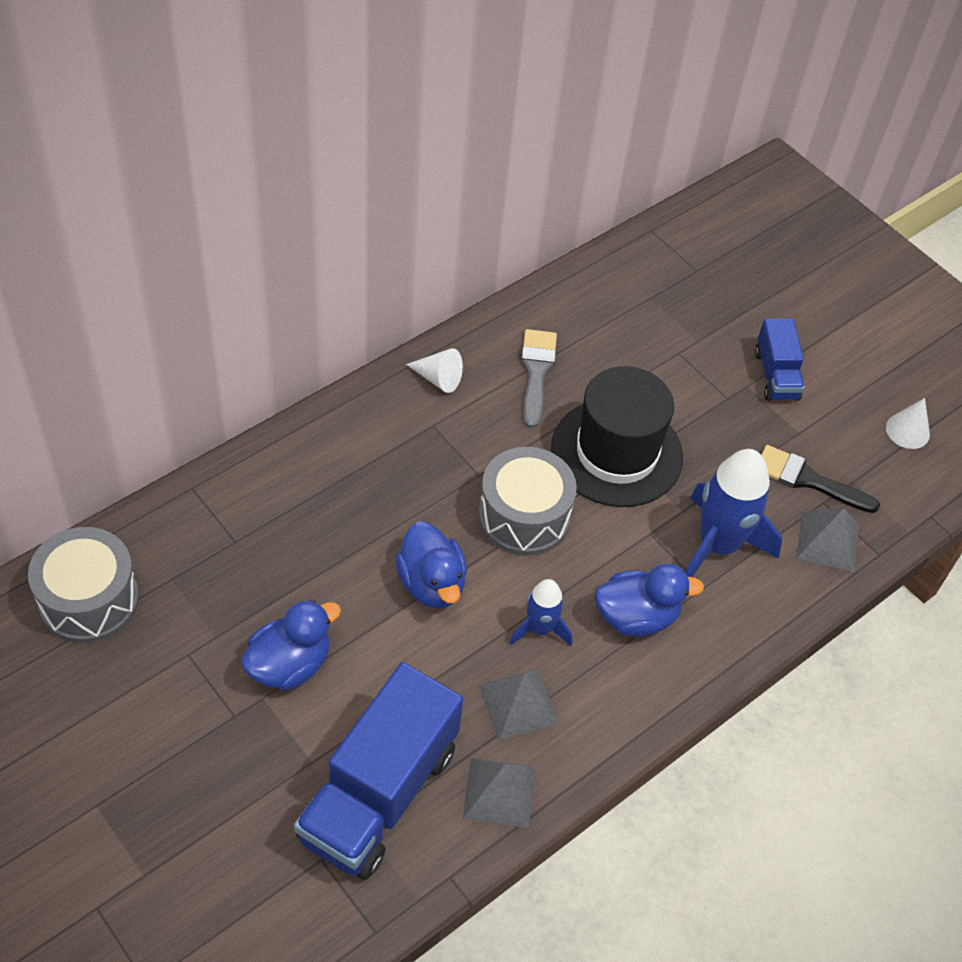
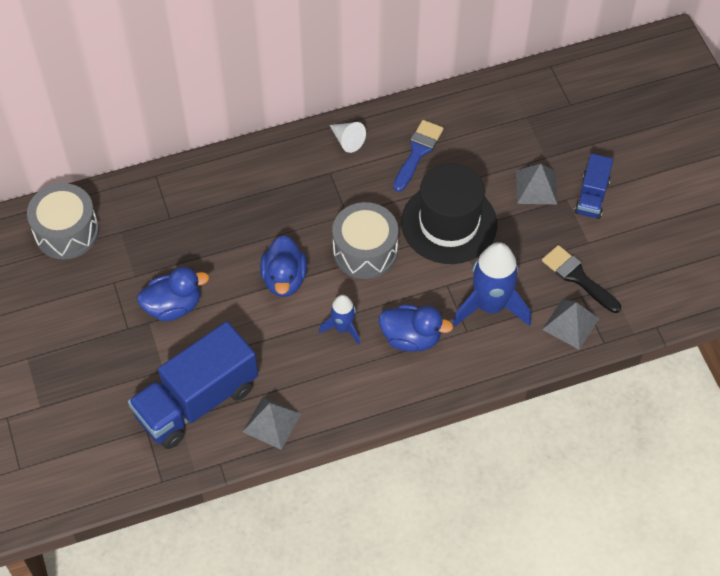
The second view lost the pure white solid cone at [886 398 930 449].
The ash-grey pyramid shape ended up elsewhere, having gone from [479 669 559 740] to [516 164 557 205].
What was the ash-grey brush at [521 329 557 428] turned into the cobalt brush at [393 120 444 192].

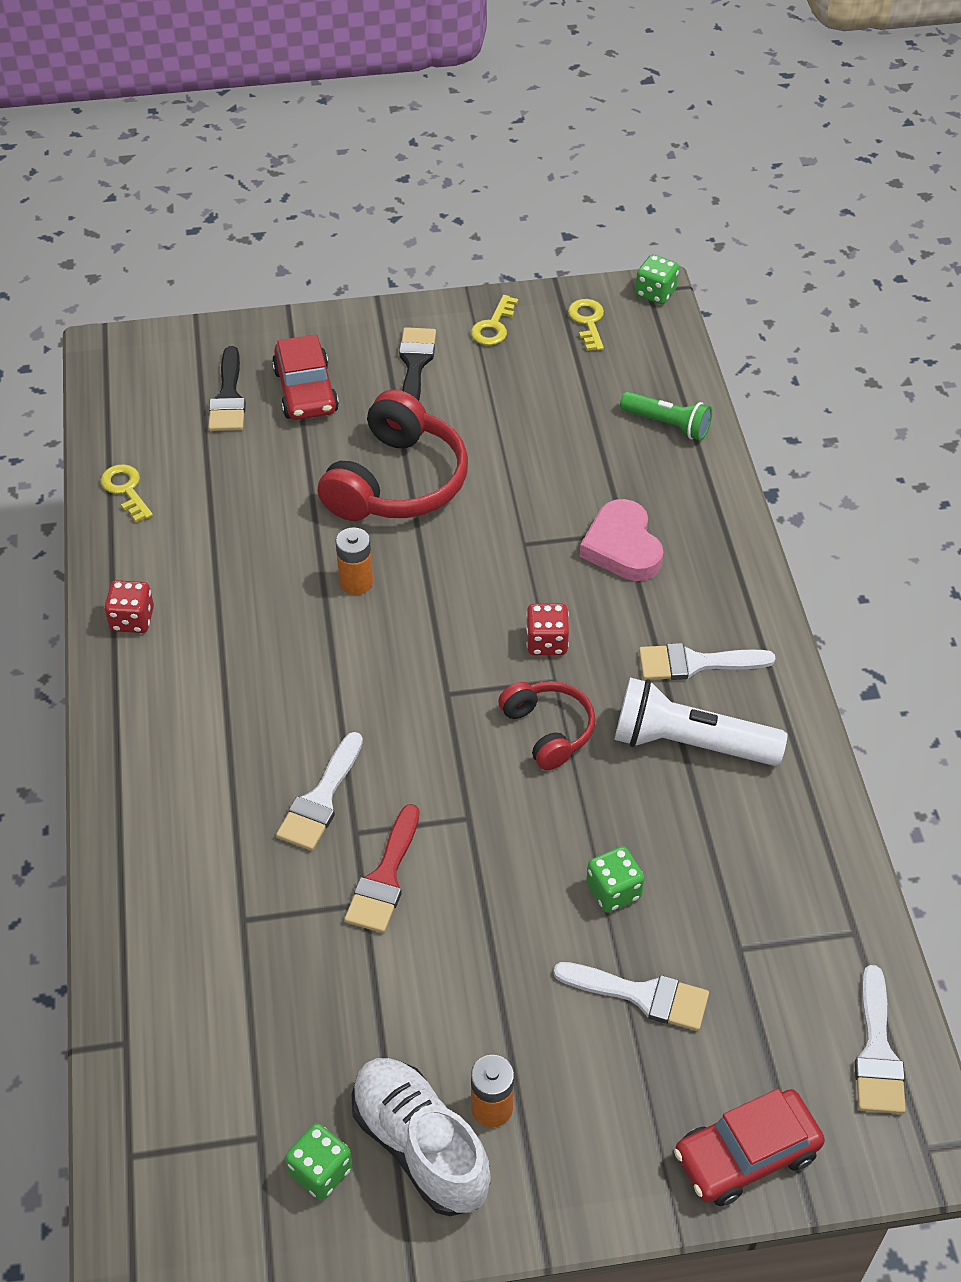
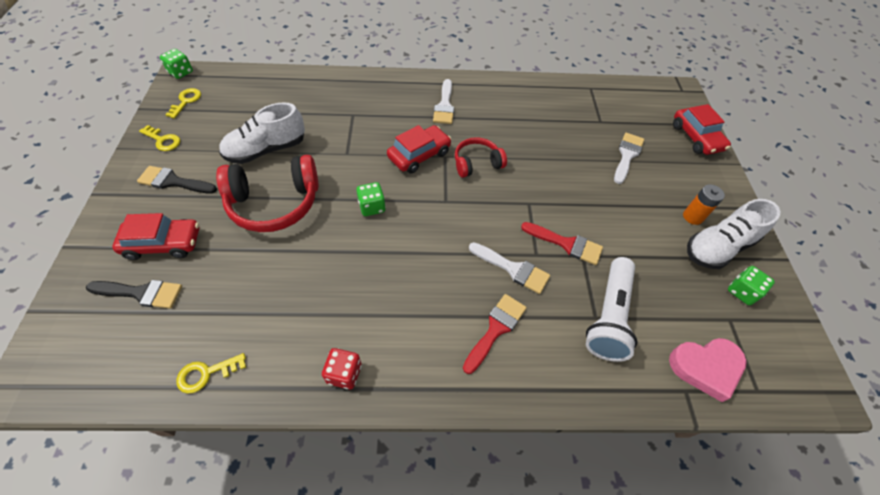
The second view lost the orange-coloured battery at [336 527 373 595].
The second view lost the green pocket torch at [620 391 712 440].
The second view lost the pure white brush at [855 965 906 1114].
The second view gained the pure white sneaker at [219 102 305 164].
The second view gained the scarlet brush at [463 294 527 374].
The rose-pink heart shape ended up elsewhere, having gone from [580 499 663 581] to [669 338 747 402].
The green dice ended up elsewhere, having gone from [586 846 645 912] to [356 182 386 216].
The pure white pocket torch ended up elsewhere, having gone from [614 678 787 766] to [586 257 638 362].
Where the scarlet dice stood at [526 603 569 655], the scarlet toy car came to stand at [387 125 451 174].
The scarlet headphones at [317 389 468 521] ended up facing another way, 135 degrees clockwise from before.
The yellow door key at [568 299 604 351] ended up facing another way, 105 degrees clockwise from before.

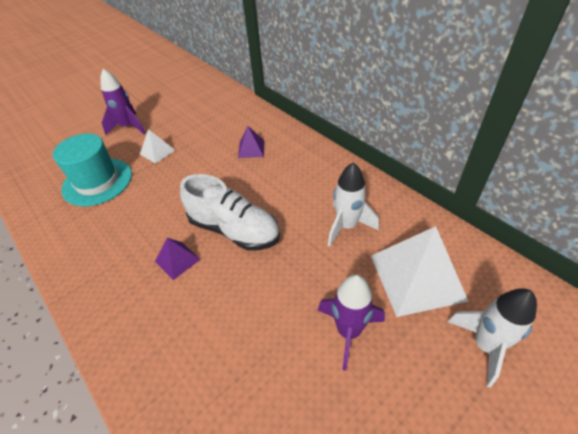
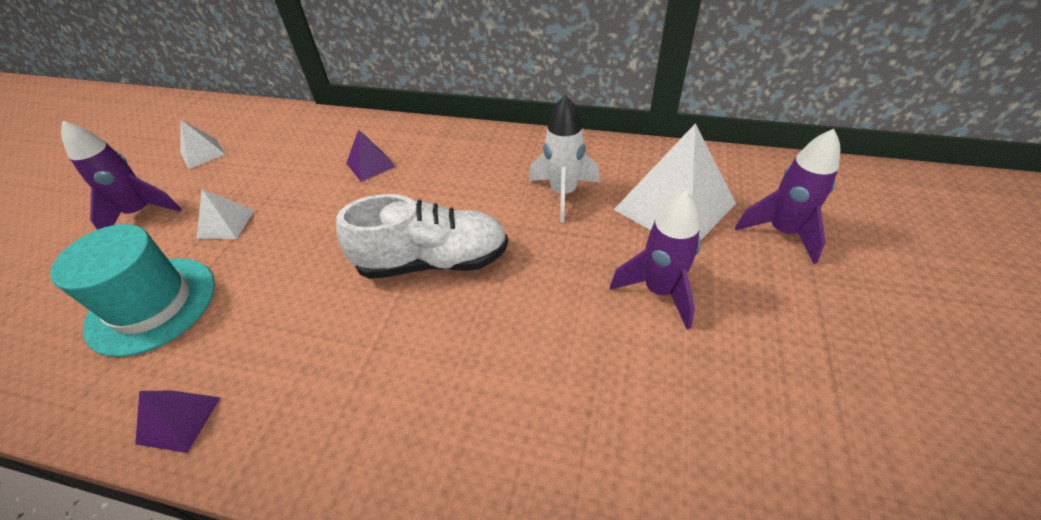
The second view gained the pure white pyramid shape at [180 120 226 169].
The purple pyramid shape ended up elsewhere, having gone from [155 238 201 280] to [135 390 220 453].
What was the pure white toy rocket at [447 288 537 387] turned into the purple toy rocket at [735 129 840 264].

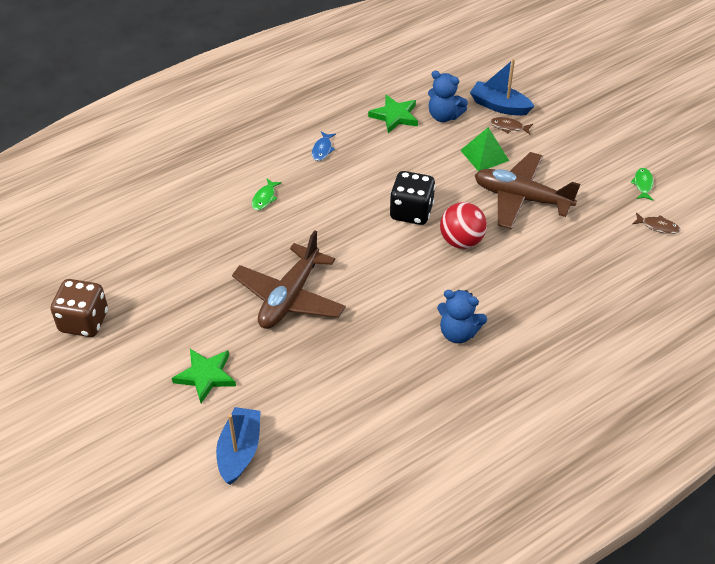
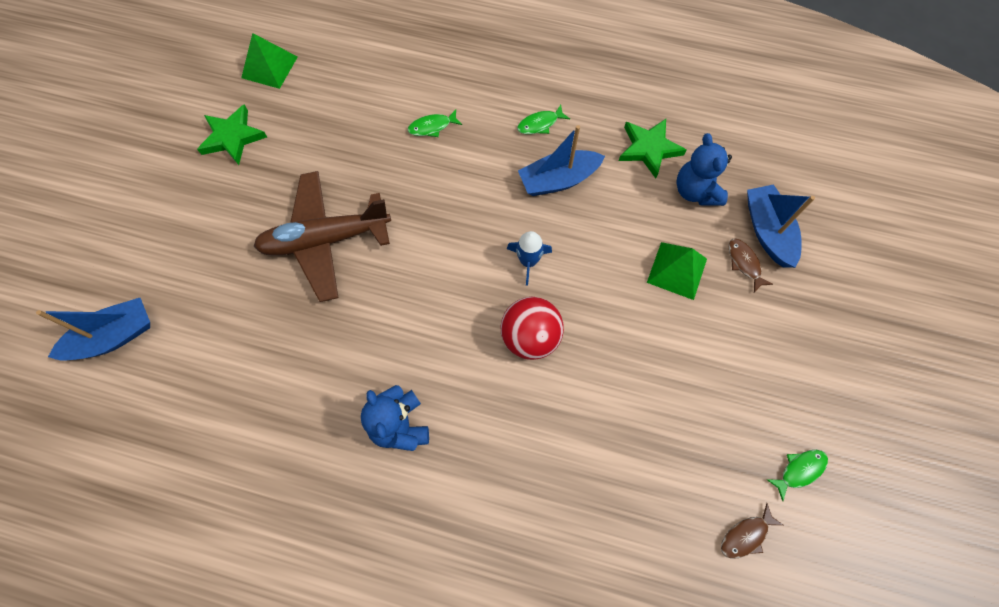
The second view lost the russet dice at [51 279 108 337].
The second view lost the russet aeroplane at [475 152 581 229].
The second view gained the green pyramid shape at [241 33 298 89].
The second view gained the cobalt boat at [518 125 605 196].
The green star shape ended up elsewhere, having gone from [172 349 236 403] to [197 105 267 165].
Where the ebony dice stood at [390 171 436 225], the cobalt toy rocket came to stand at [507 231 552 286].
What was the cobalt fish figure at [312 131 336 161] turned into the green fish figure at [517 105 570 134].
The russet fish figure at [633 212 681 234] ended up facing another way, 75 degrees clockwise from before.

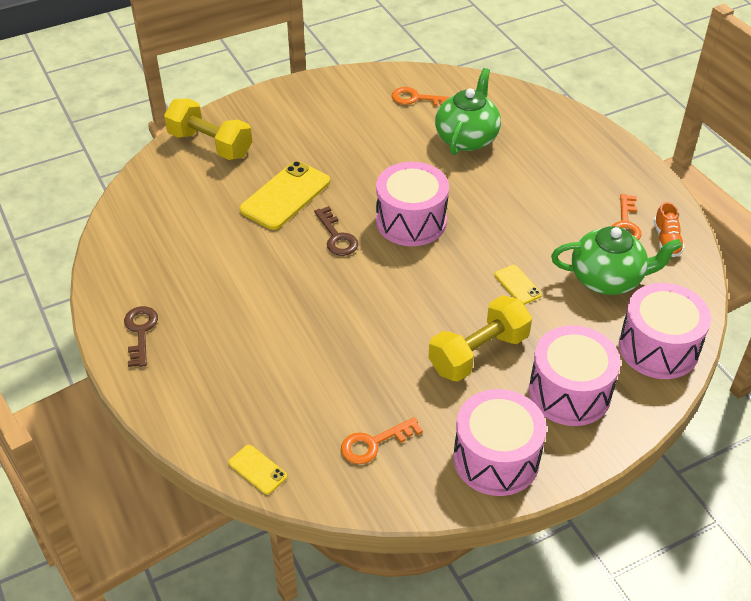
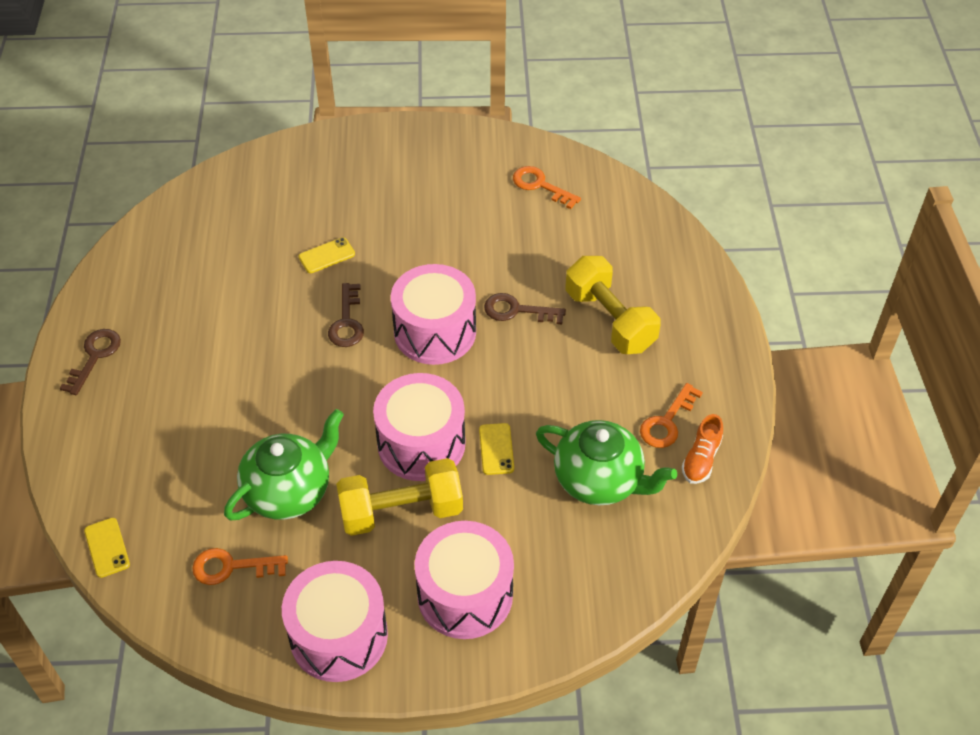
The second view gained the russet door key at [484 293 566 324].
The yellow free weight ended up elsewhere, having gone from [164 98 252 160] to [566 256 661 354].
The green china teapot ended up elsewhere, having gone from [435 68 501 155] to [224 409 344 520].
The rose-pink snare drum ended up elsewhere, having gone from [619 283 711 379] to [373 373 465 481].
The size of the yellow smartphone at [240 161 330 230] changed by a factor of 0.50.

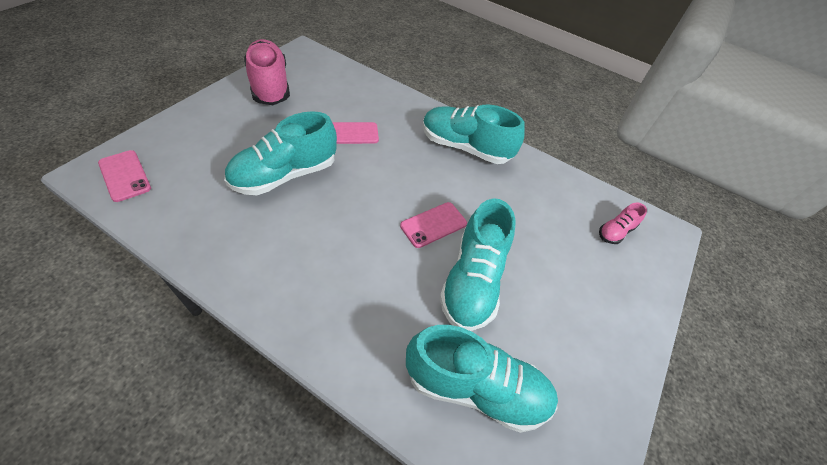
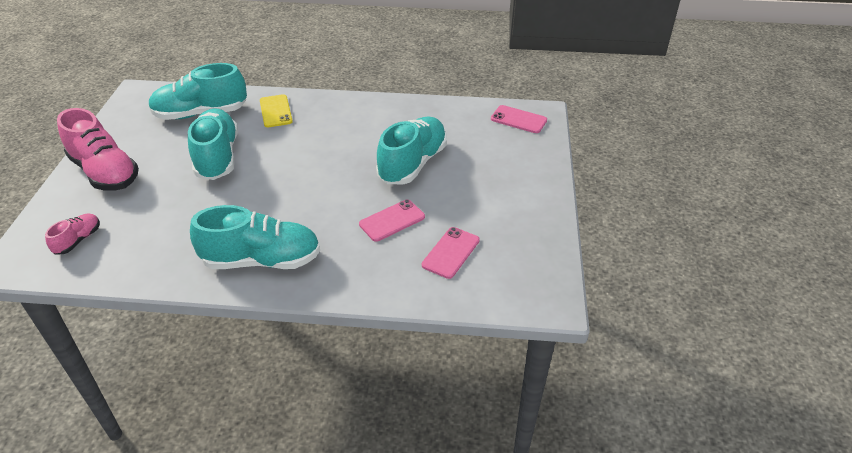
The second view gained the yellow smartphone at [260 94 293 127].
The rose-pink sneaker ended up elsewhere, having gone from [244 39 290 105] to [57 108 139 190].
The rose-pink smartphone ended up elsewhere, having gone from [400 202 467 248] to [422 227 480 279].

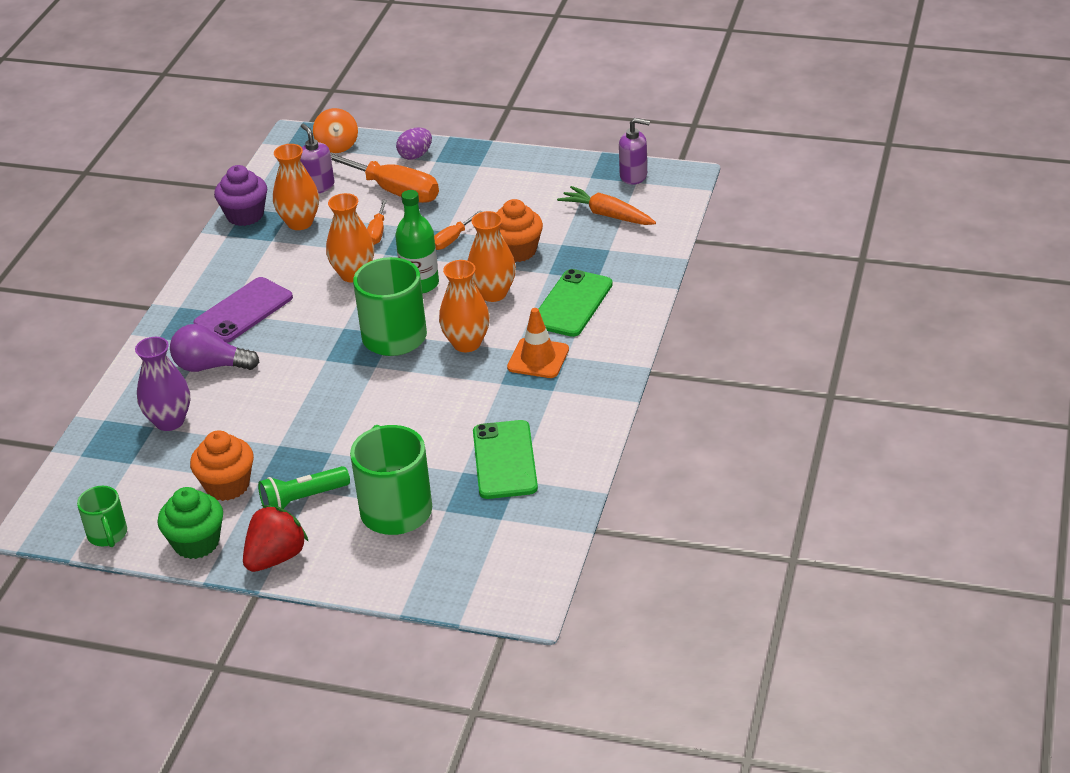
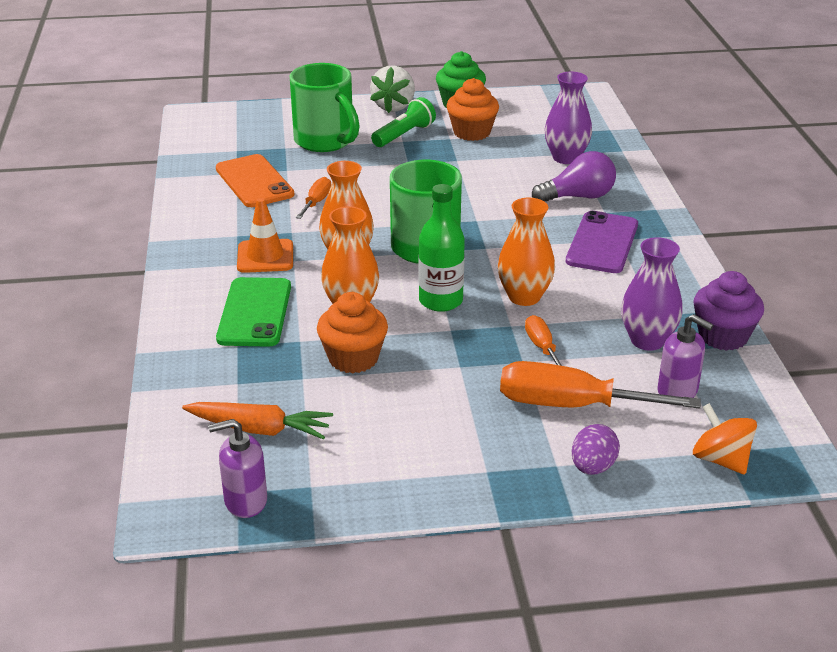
The second view lost the green tea mug at [77 486 127 547].
The orange-coloured screwdriver ended up elsewhere, having gone from [434 210 482 250] to [296 177 331 219].
What was the scarlet strawberry at [243 505 309 572] turned into the pure white strawberry at [370 65 415 113].
What was the orange-coloured flower vase at [273 144 319 230] turned into the purple flower vase at [621 237 683 351].
What was the green smartphone at [473 420 538 499] turned into the orange-coloured smartphone at [216 154 294 207].

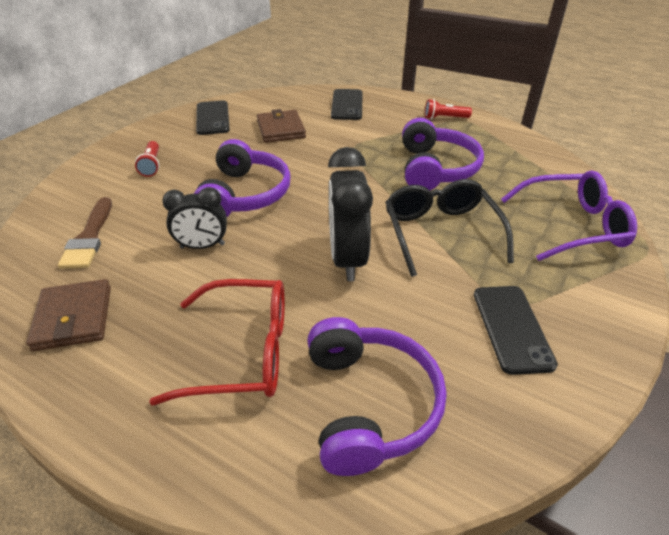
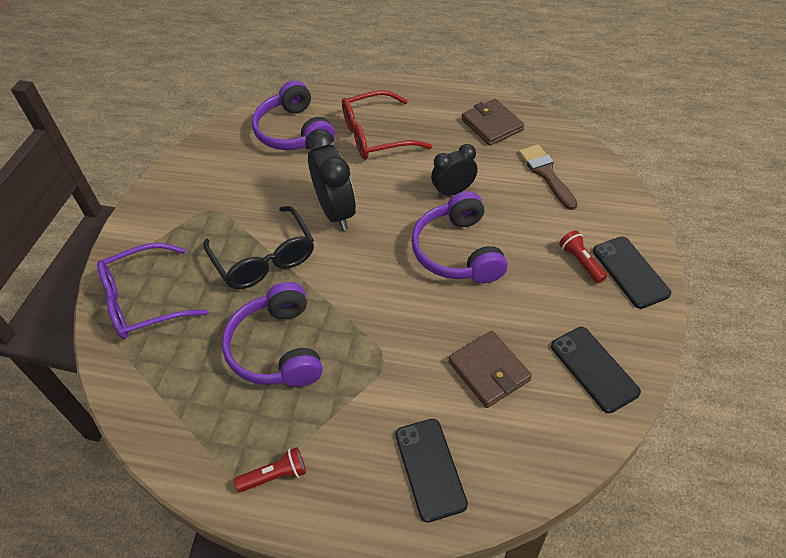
The ebony smartphone ended up elsewhere, having gone from [474 286 558 375] to [593 236 671 309].

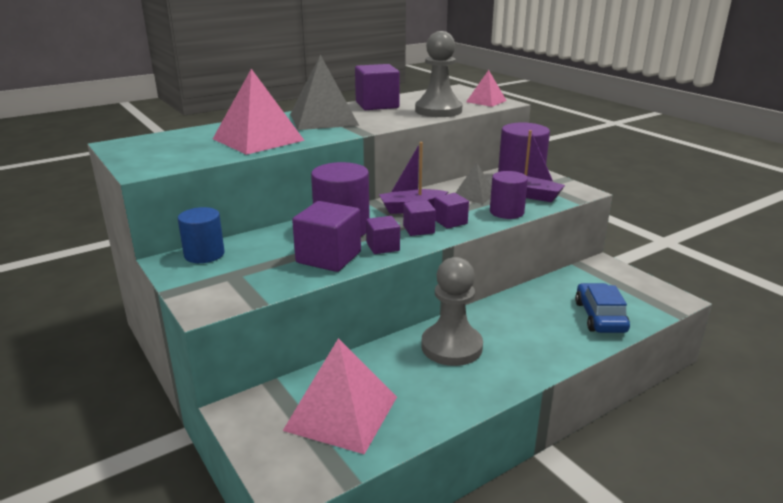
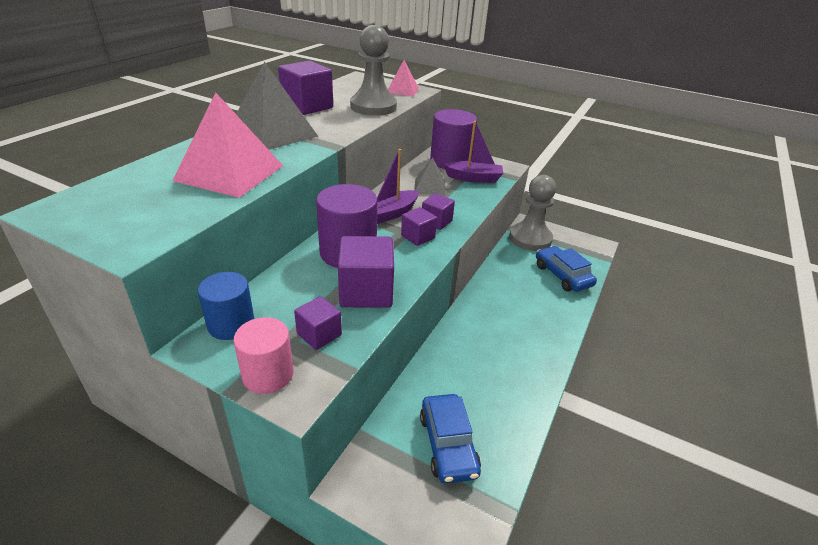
The second view lost the purple solid cylinder at [490 171 528 219].
The second view gained the rose-pink solid cylinder at [234 317 294 394].
The purple cube ended up elsewhere, having gone from [366 216 400 254] to [294 296 342 350].
The ash-grey pawn ended up elsewhere, having gone from [421 257 483 366] to [509 175 556 251].
Where the rose-pink pyramid shape stood at [283 338 397 454], the cobalt toy car came to stand at [420 394 481 484].

